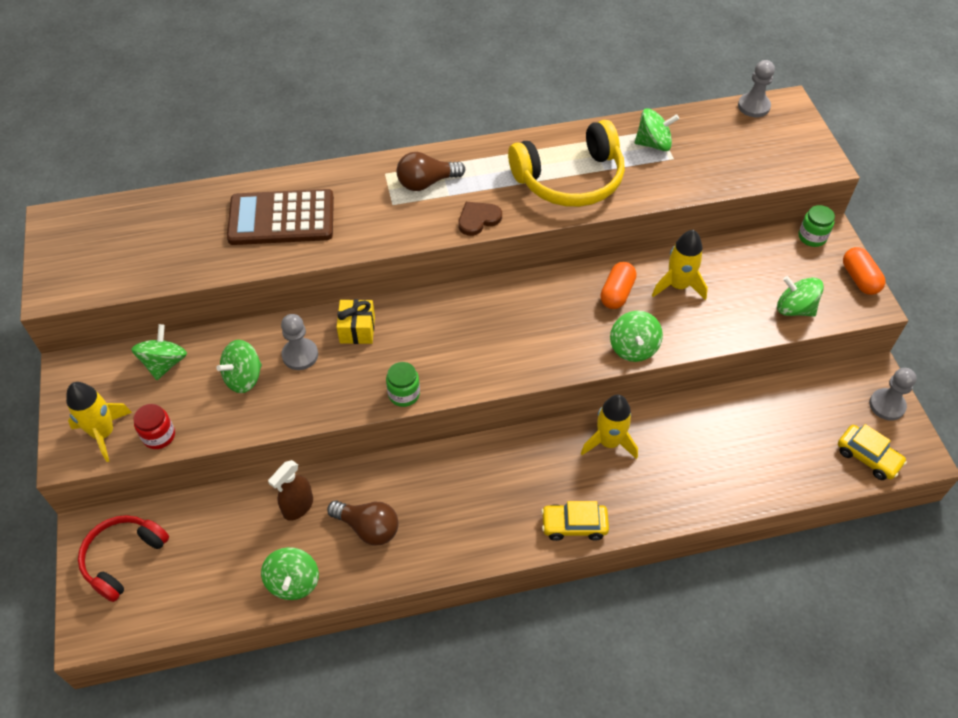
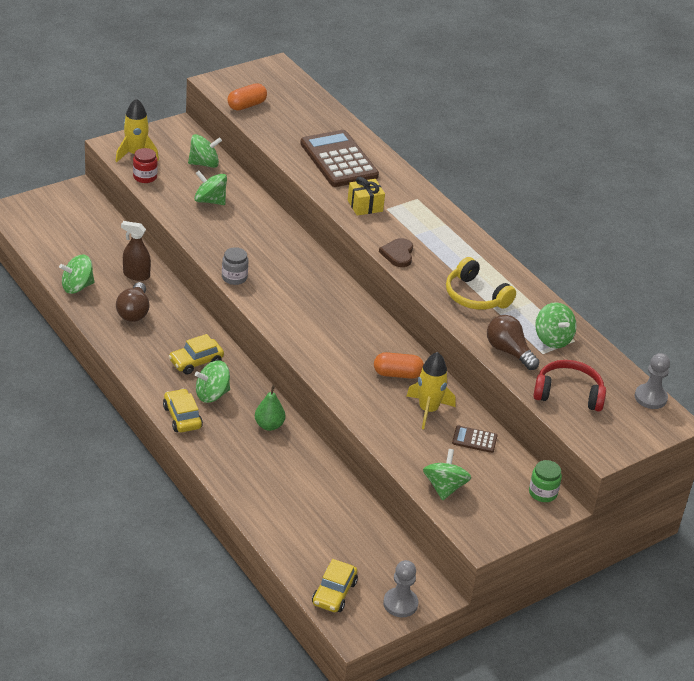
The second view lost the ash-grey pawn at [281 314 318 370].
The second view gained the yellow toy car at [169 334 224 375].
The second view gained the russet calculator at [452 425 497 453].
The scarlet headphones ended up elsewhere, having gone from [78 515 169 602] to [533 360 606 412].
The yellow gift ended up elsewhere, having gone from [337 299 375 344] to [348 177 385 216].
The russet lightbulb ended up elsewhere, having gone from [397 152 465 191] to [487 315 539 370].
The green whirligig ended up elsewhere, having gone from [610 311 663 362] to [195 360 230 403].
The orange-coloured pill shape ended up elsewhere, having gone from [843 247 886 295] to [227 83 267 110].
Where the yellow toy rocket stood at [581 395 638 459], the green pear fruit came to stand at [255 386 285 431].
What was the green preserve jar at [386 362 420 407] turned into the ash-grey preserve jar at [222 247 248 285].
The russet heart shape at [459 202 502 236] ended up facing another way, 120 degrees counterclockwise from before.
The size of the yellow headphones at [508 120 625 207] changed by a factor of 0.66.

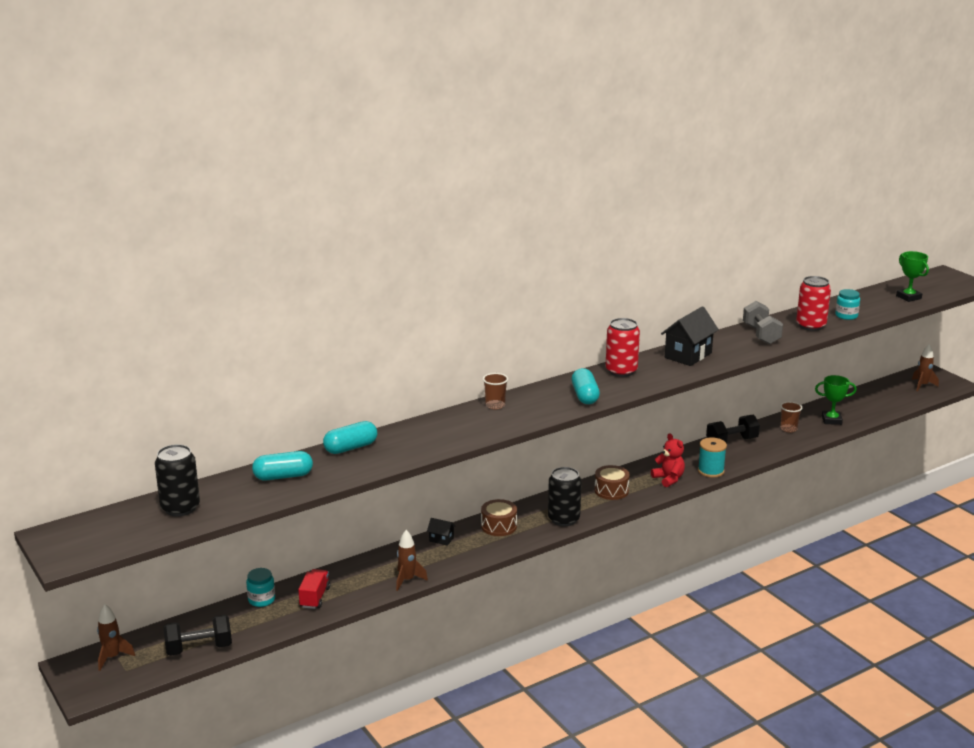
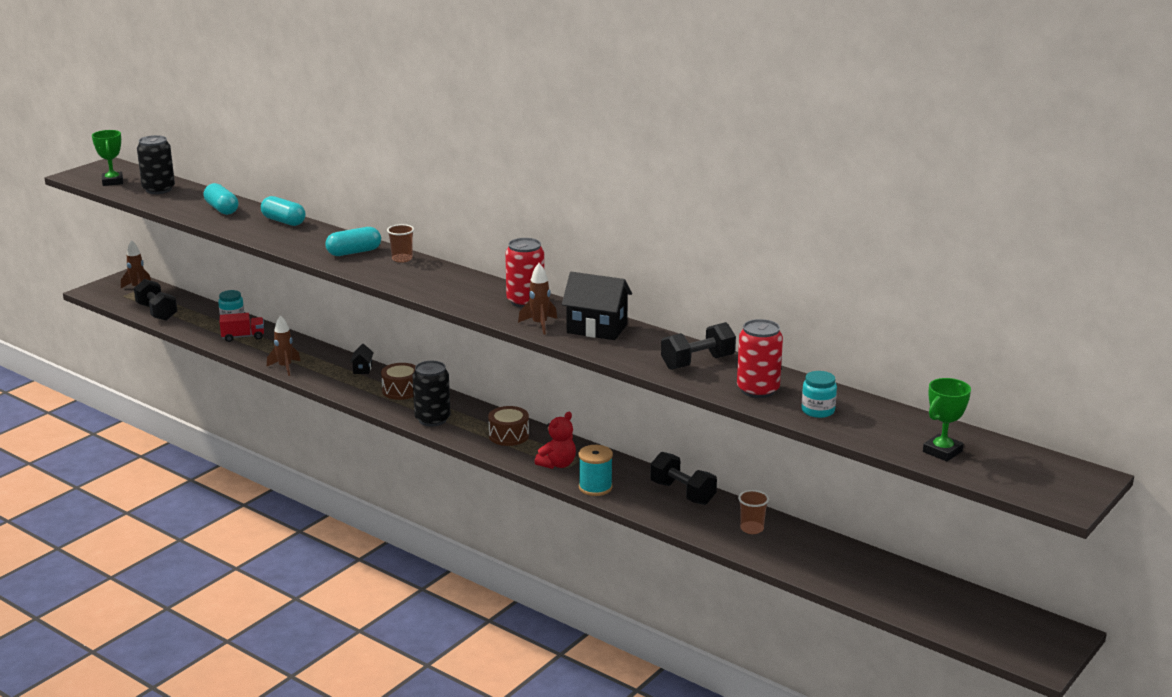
The aqua pill shape ended up elsewhere, having gone from [571 368 600 404] to [325 227 381 256].
The green trophy ended up elsewhere, having gone from [815 375 857 425] to [92 130 123 186].
The russet toy rocket ended up elsewhere, having gone from [912 344 939 392] to [518 263 557 335].
What was the ash-grey free weight at [743 301 783 344] turned into the ebony free weight at [661 322 736 370].

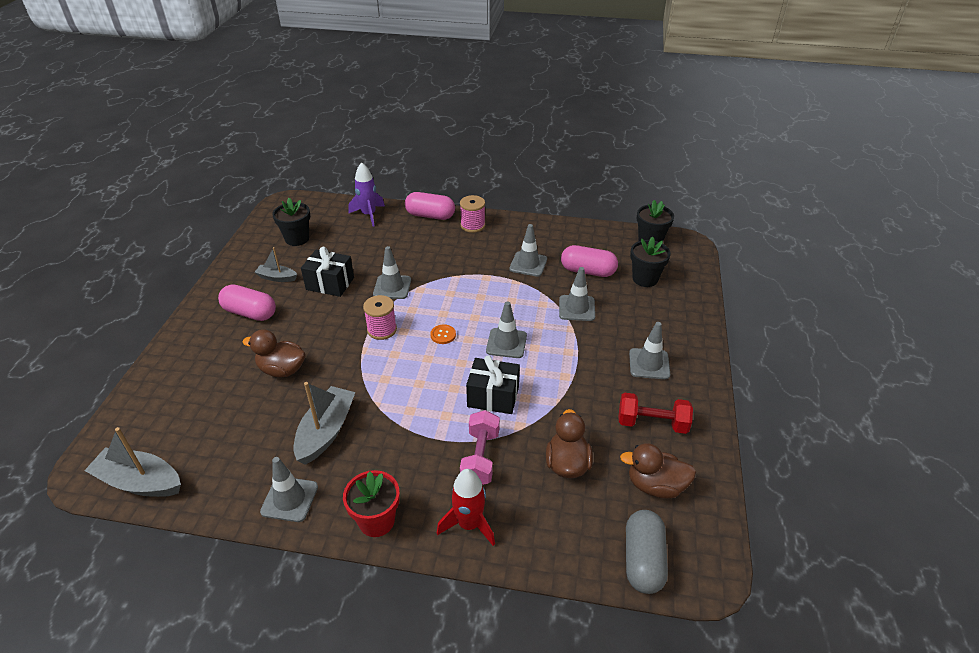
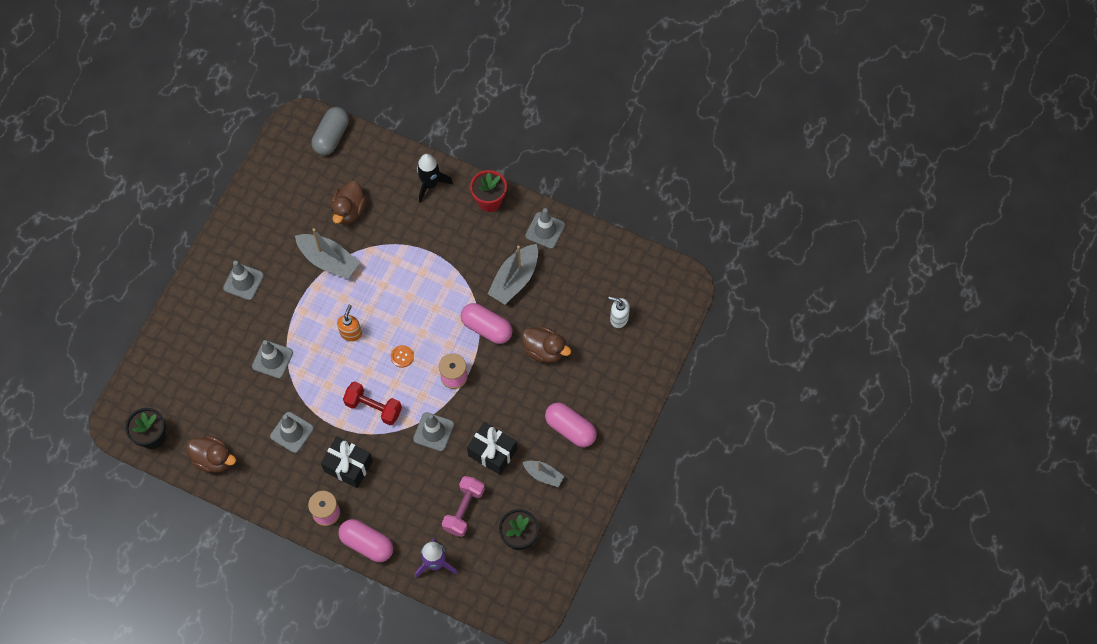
The second view lost the ebony flower pot at [630 236 671 287].
The second view gained the pure white pump bottle at [608 296 630 328].
The ash-grey boat ended up elsewhere, having gone from [84 427 181 497] to [295 228 360 279].
The rose-pink free weight ended up elsewhere, having gone from [460 410 500 485] to [442 476 485 537].
The ebony gift ended up elsewhere, having gone from [466 355 520 414] to [321 436 373 488].
The rose-pink pill shape ended up elsewhere, having gone from [561 245 618 277] to [461 303 513 344].
The scarlet free weight ended up elsewhere, having gone from [618 393 693 434] to [343 381 402 425].
The russet duck ended up elsewhere, having gone from [620 443 696 499] to [186 435 236 473].
Where the ash-grey road cone stood at [486 301 527 358], the orange-coloured pump bottle came to stand at [337 305 362 342].
What was the scarlet toy rocket at [437 469 495 546] turned into the ebony toy rocket at [417 154 453 203].

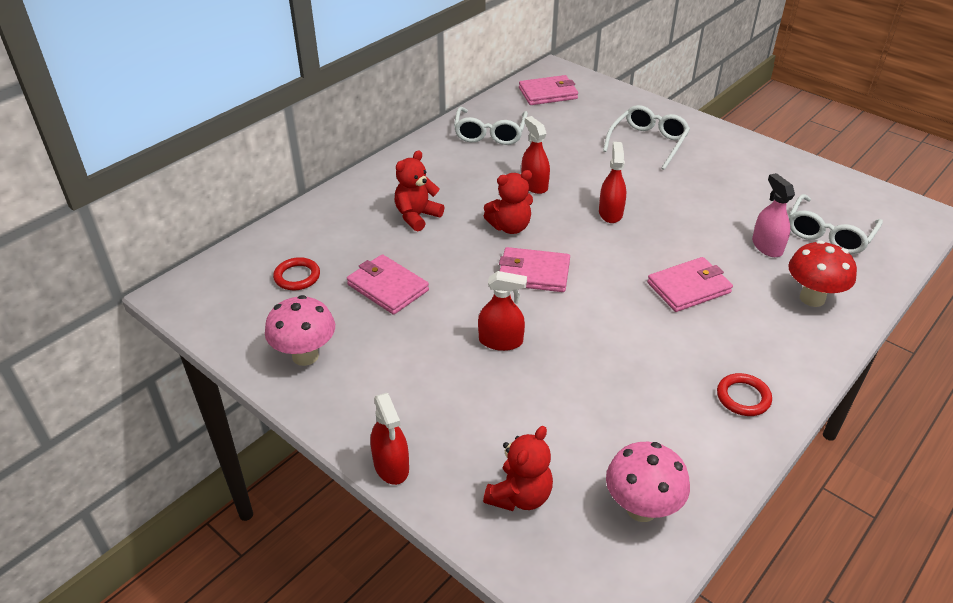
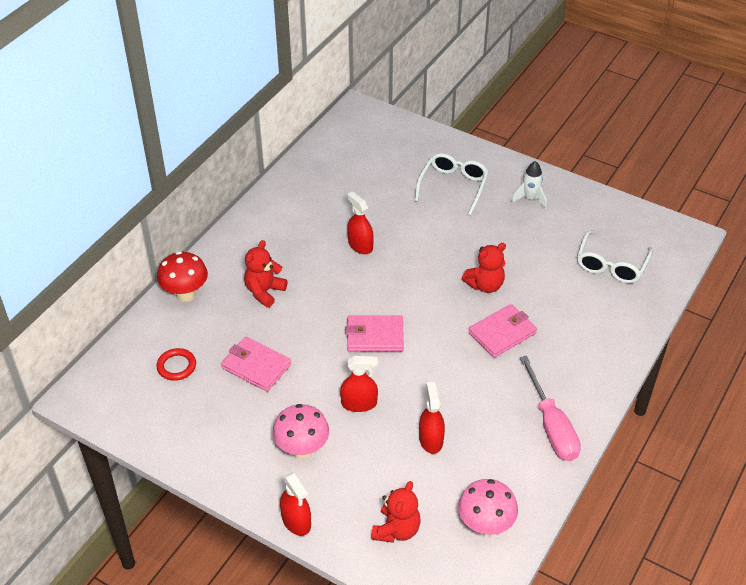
The second view lost the pure white glasses at [454 107 528 145].
The second view lost the rose-pink billfold at [519 75 578 105].
The second view lost the rose-pink spray bottle at [752 173 795 257].
The second view gained the pure white toy rocket at [511 161 547 209].
The rose-pink fungus ended up elsewhere, having gone from [265 295 335 366] to [273 404 329 459].
The scarlet teddy bear ended up elsewhere, having gone from [484 170 533 234] to [462 243 506 293].
The scarlet spray bottle ended up elsewhere, having gone from [599 142 626 223] to [419 382 445 454].
The scarlet fungus ended up elsewhere, having gone from [788 240 857 307] to [157 251 208 302].
Where the scarlet hoop stood at [717 373 772 416], the rose-pink screwdriver came to stand at [520 356 581 461].

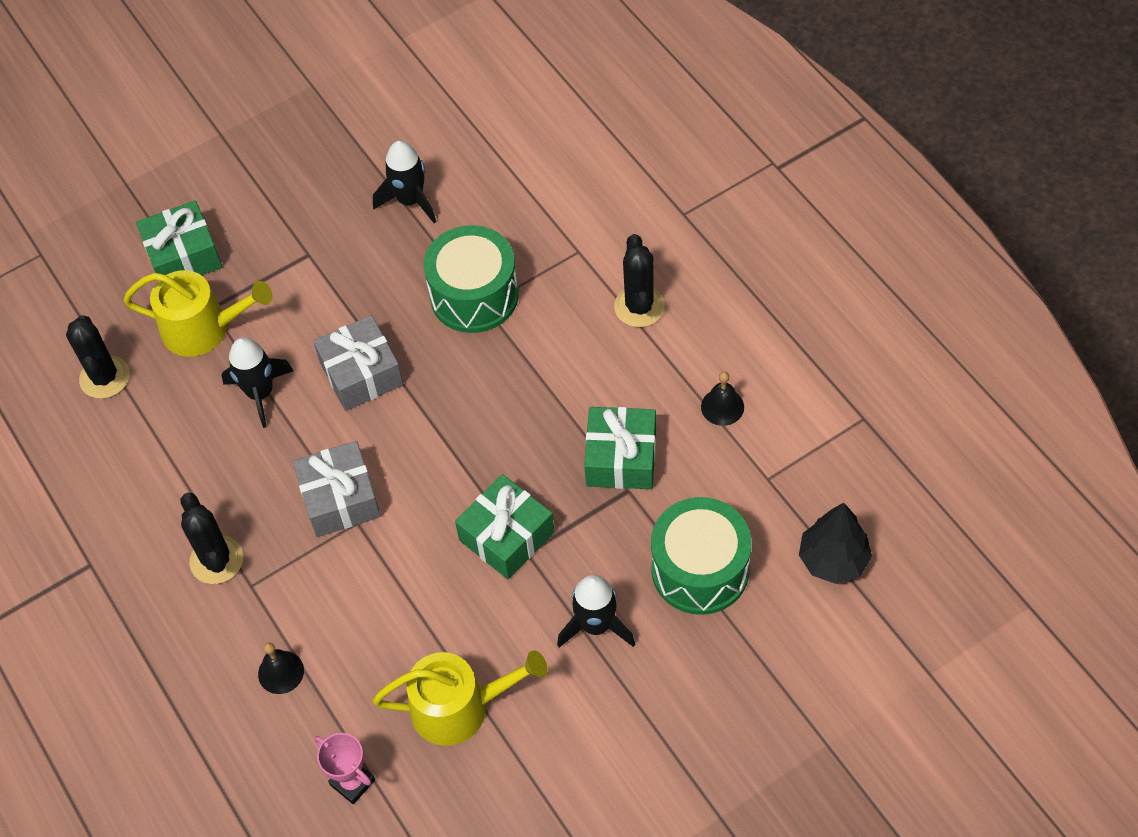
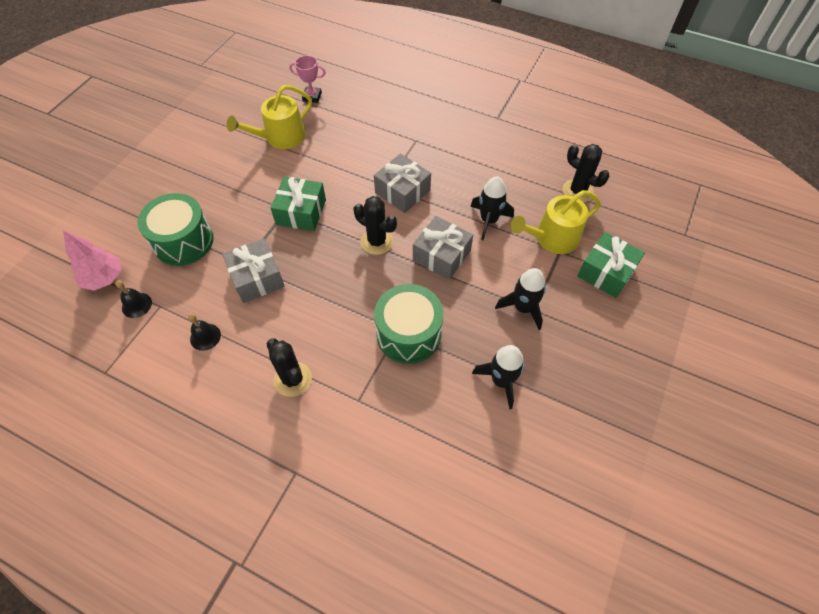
The ebony prickly plant ended up elsewhere, having gone from [181 493 243 584] to [354 196 397 255].
The ebony bell ended up elsewhere, having gone from [258 642 304 694] to [115 280 152 318].
The ebony toy rocket ended up elsewhere, having gone from [557 575 635 647] to [495 268 546 330].
What was the green gift at [584 407 656 489] turned into the ash-grey gift at [222 239 285 303].
What was the ebony toy tree at [799 503 872 584] turned into the rose-pink toy tree at [63 230 121 291].

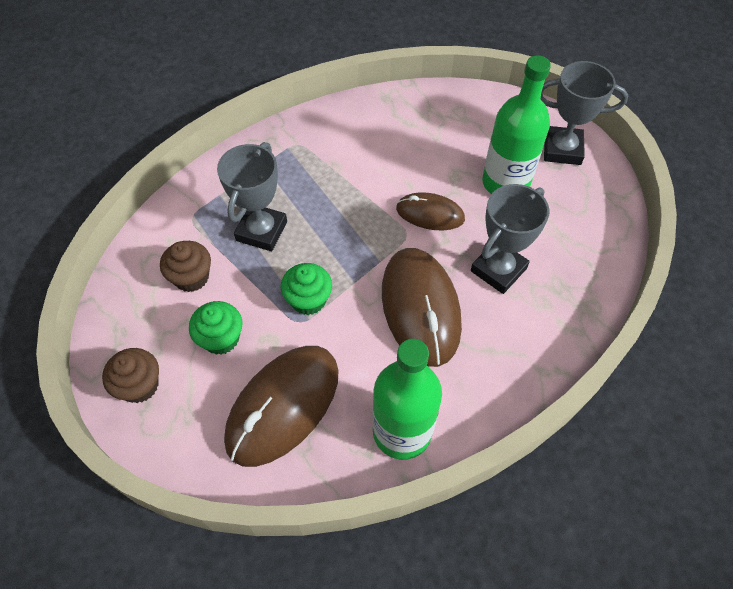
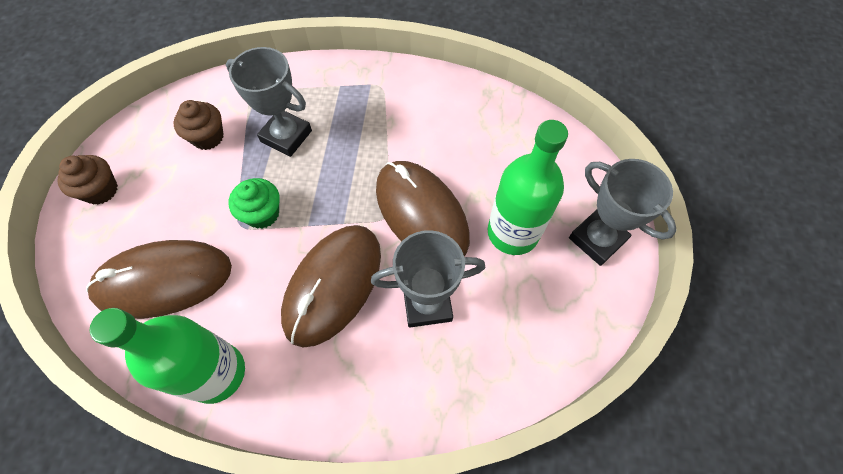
The second view lost the green cupcake at [189 301 243 355].
The ash-grey trophy at [217 142 287 251] ended up facing another way, 60 degrees clockwise from before.
The size of the russet mouse at [396 192 465 230] changed by a factor of 1.76.

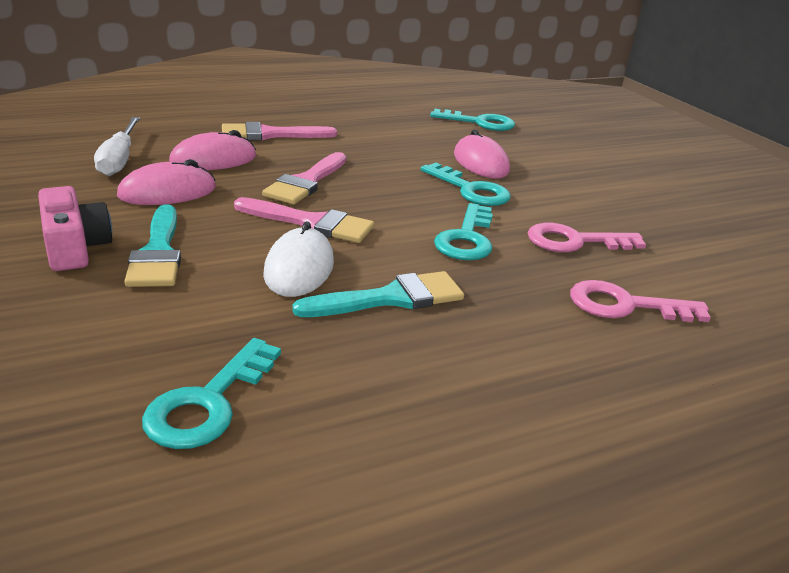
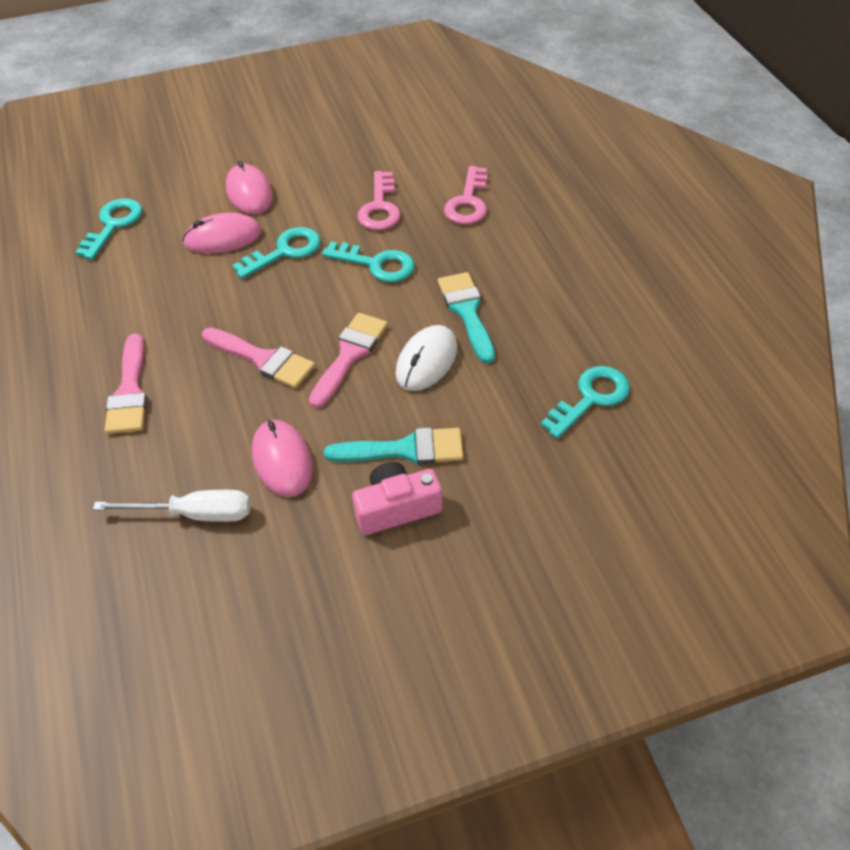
The rose-pink mouse ended up elsewhere, having gone from [169 130 256 170] to [226 161 273 215].
The aqua door key at [142 338 281 449] ended up facing another way, 75 degrees counterclockwise from before.
The pure white mouse at [263 221 334 297] ended up facing another way, 75 degrees counterclockwise from before.

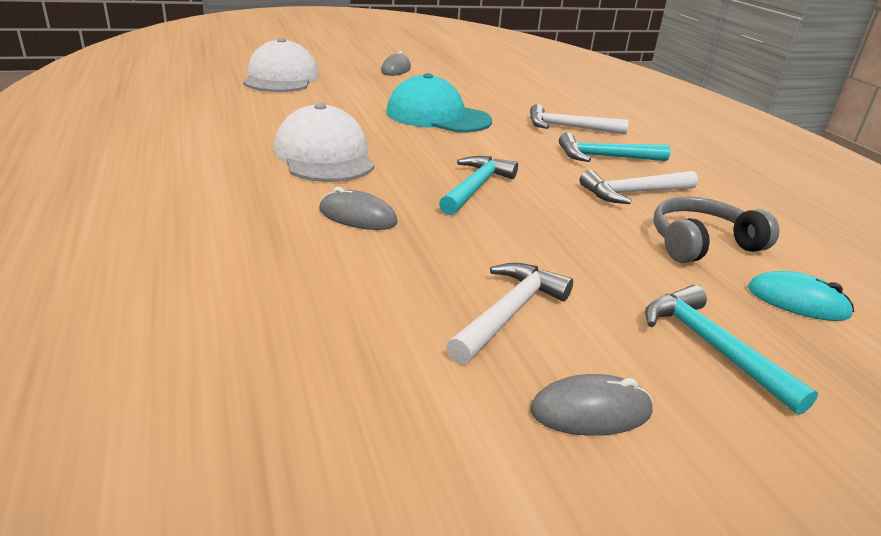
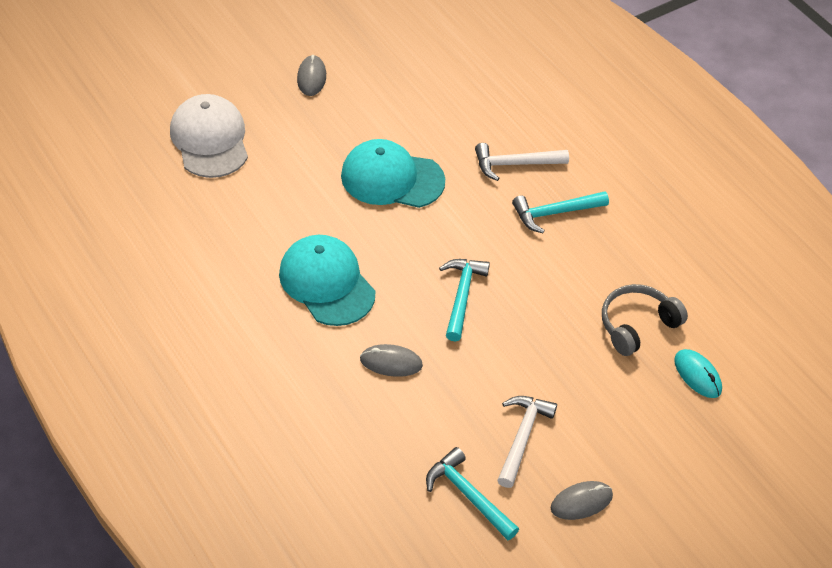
The second view lost the pure white claw hammer at [580 170 698 204].
The aqua claw hammer ended up elsewhere, having gone from [645 285 818 415] to [426 447 519 540].
What was the pure white cap at [274 103 374 182] turned into the aqua cap at [279 235 376 326].
The aqua mouse at [748 271 854 321] ended up facing another way, 45 degrees clockwise from before.

